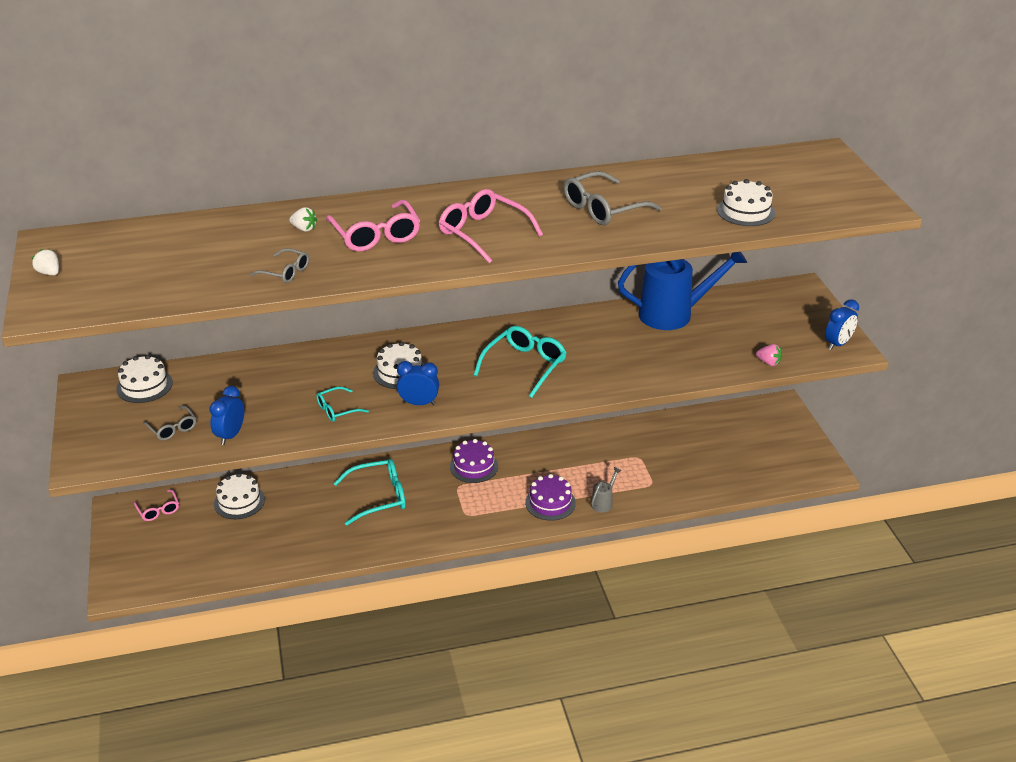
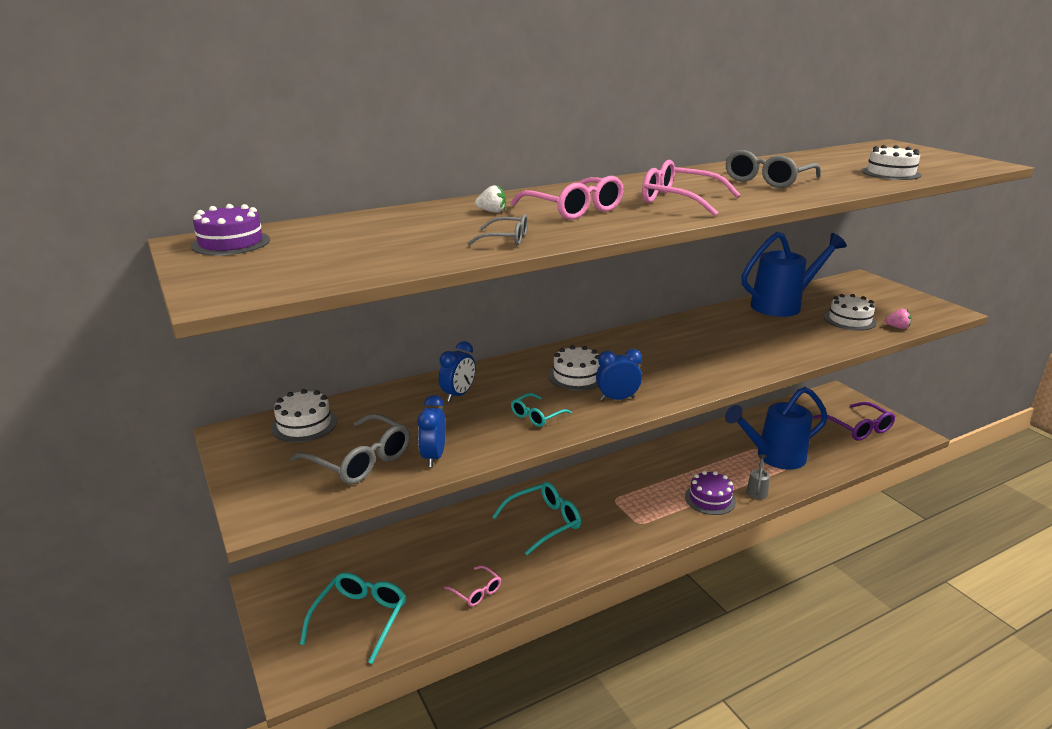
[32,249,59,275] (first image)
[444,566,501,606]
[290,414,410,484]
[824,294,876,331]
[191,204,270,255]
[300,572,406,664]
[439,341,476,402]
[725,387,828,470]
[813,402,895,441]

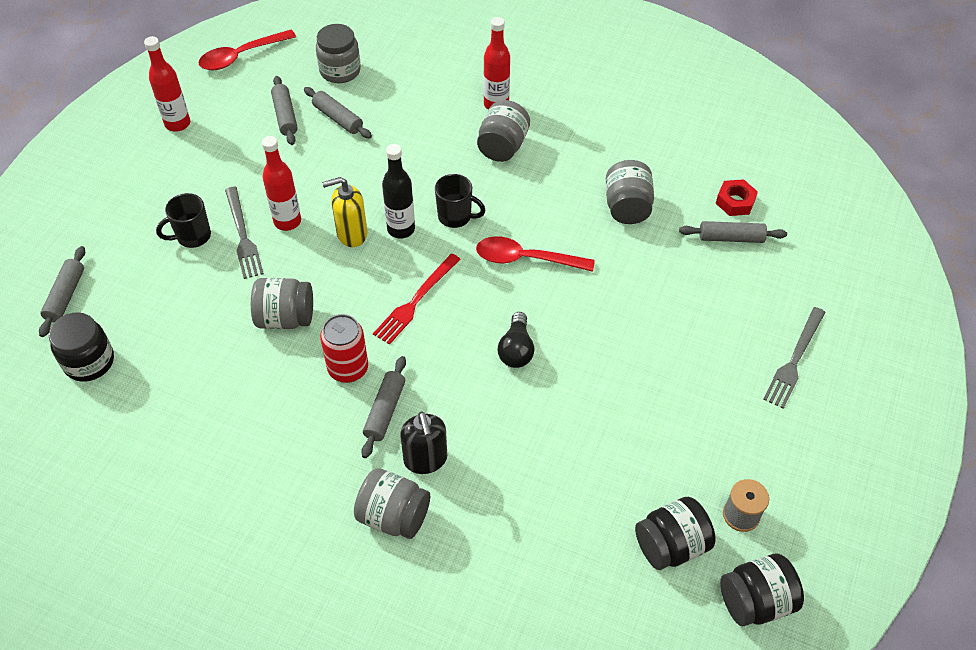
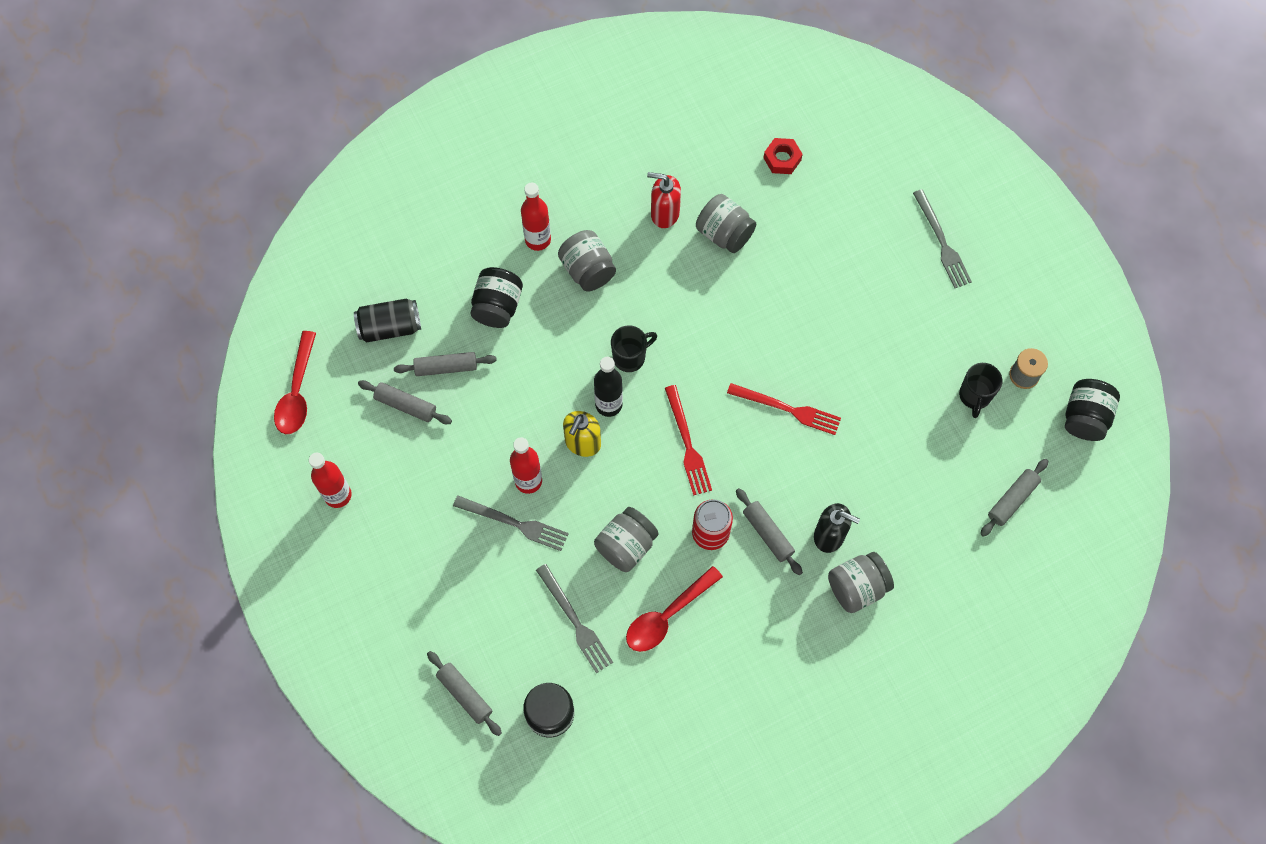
[959,363,1002,418]
[354,299,421,343]
[626,566,723,652]
[727,383,841,435]
[470,267,523,328]
[980,459,1048,537]
[536,564,613,673]
[647,172,681,228]

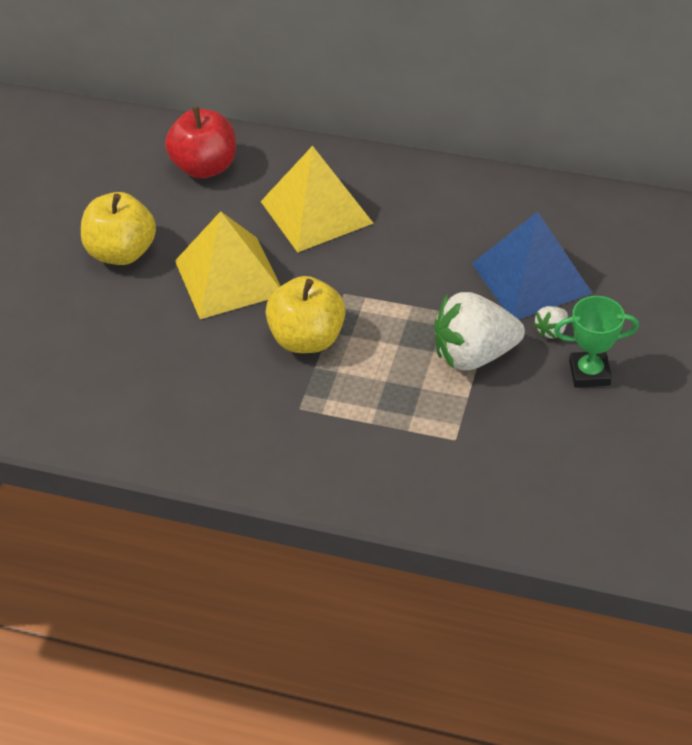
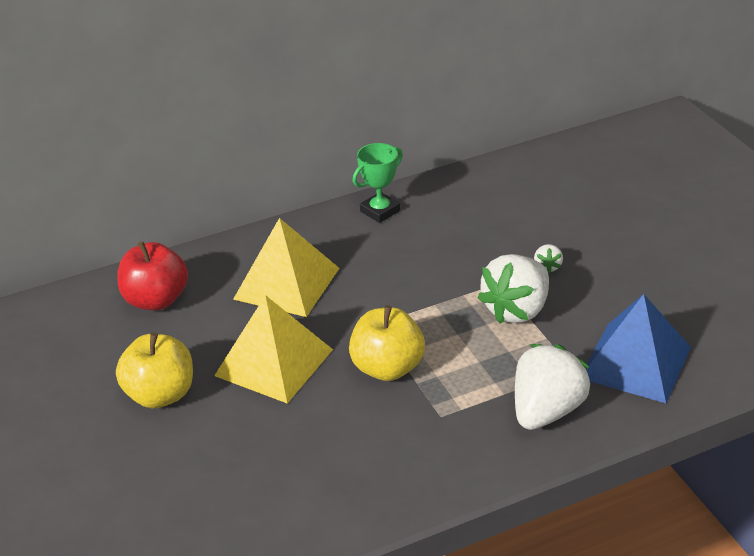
[586,294,691,403]
[353,143,403,223]
[515,344,591,430]

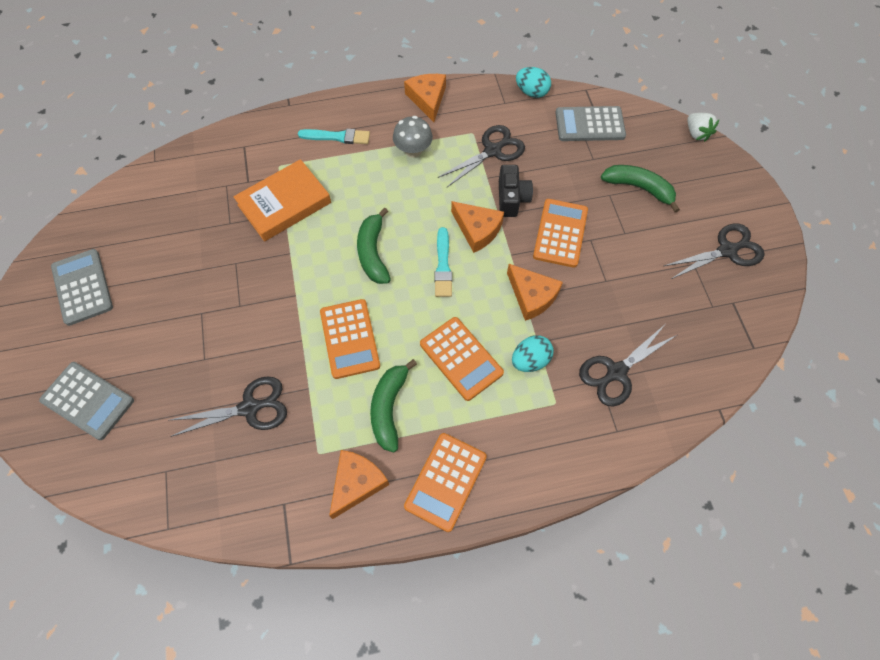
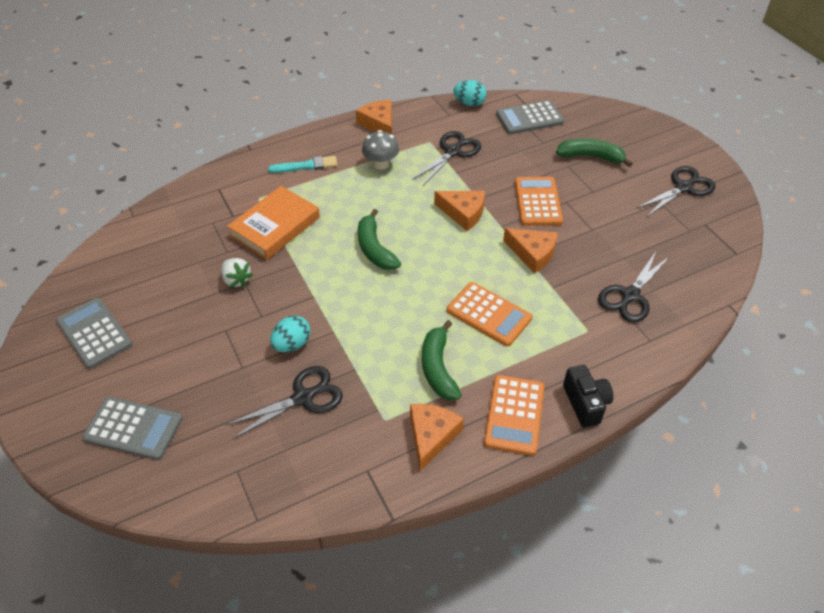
[320,299,380,379] (first image)
[434,227,452,297] (first image)
[563,365,614,428]
[270,315,310,352]
[221,258,253,288]

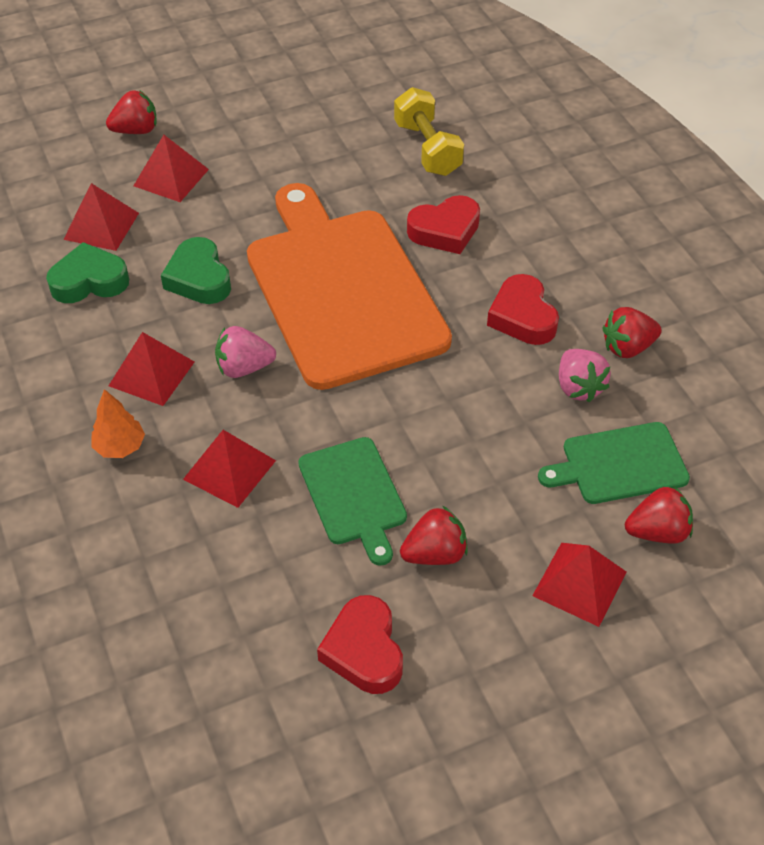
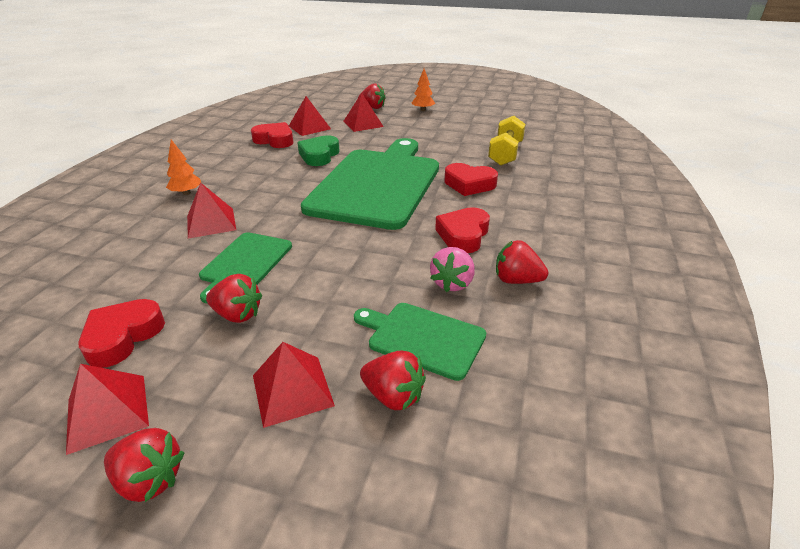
[251,122,293,148]
[66,364,149,455]
[215,326,276,378] (first image)
[301,138,439,230]
[104,428,184,502]
[411,69,435,111]

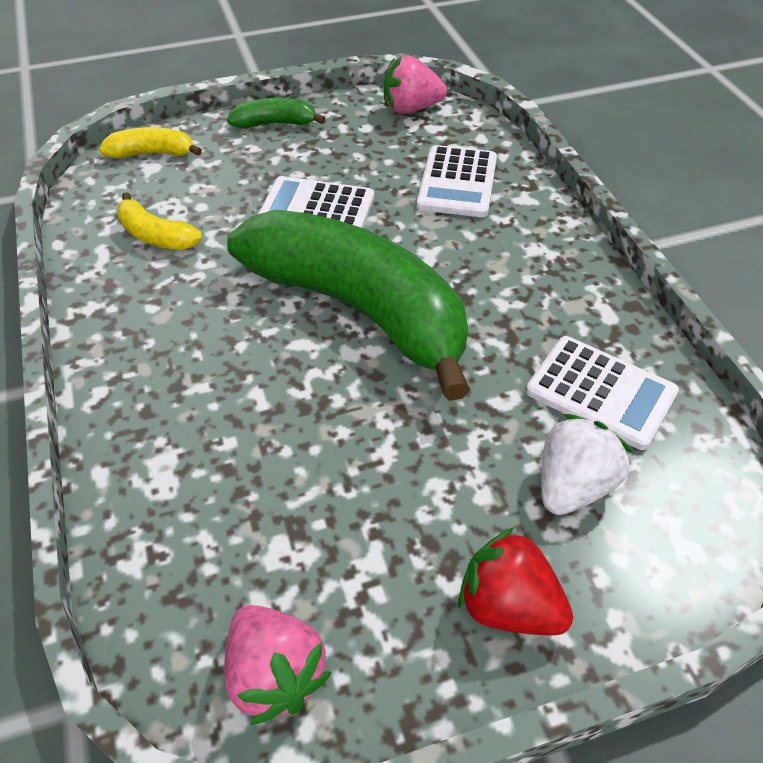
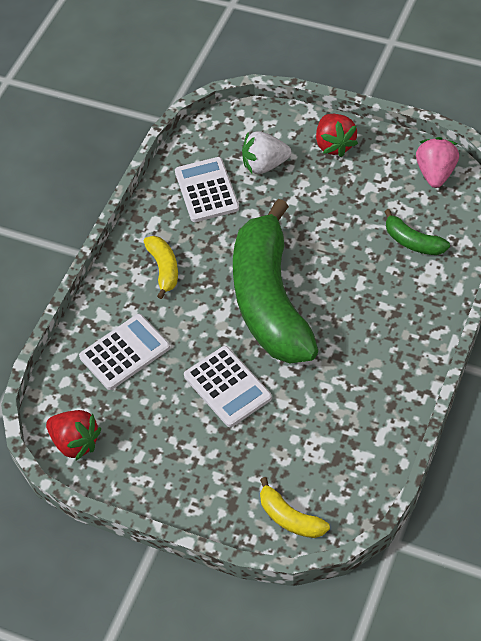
[144,236,178,299]
[385,209,450,255]
[46,410,101,460]

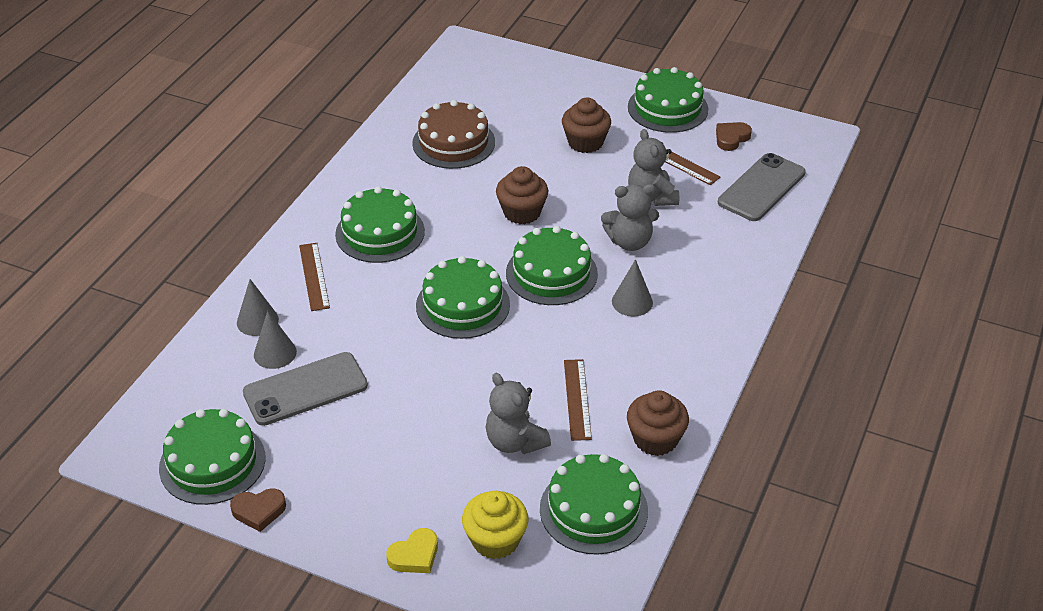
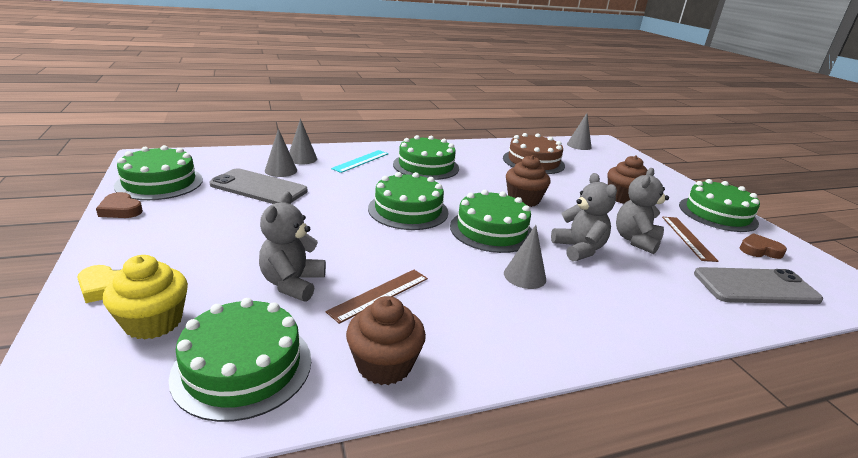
[331,150,388,173]
[551,173,617,261]
[567,113,592,150]

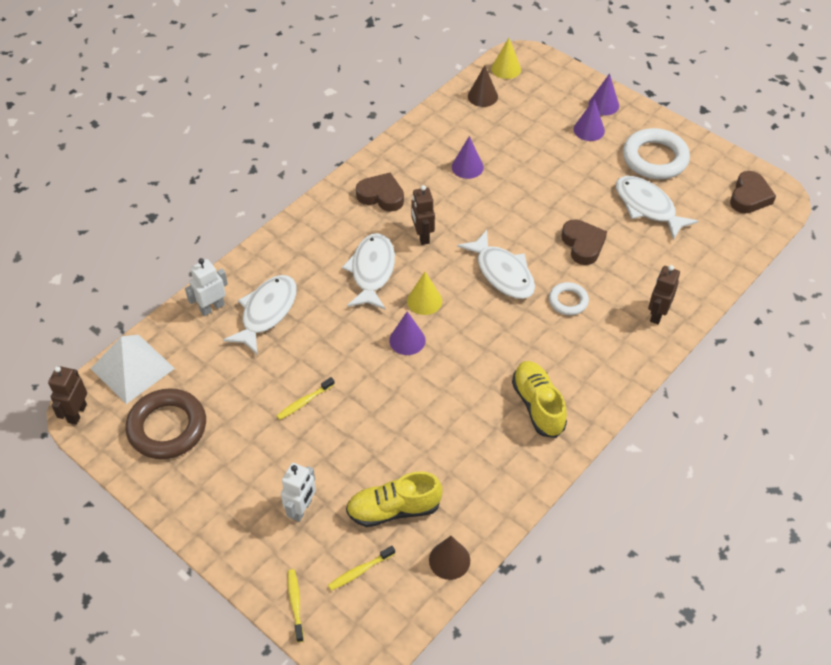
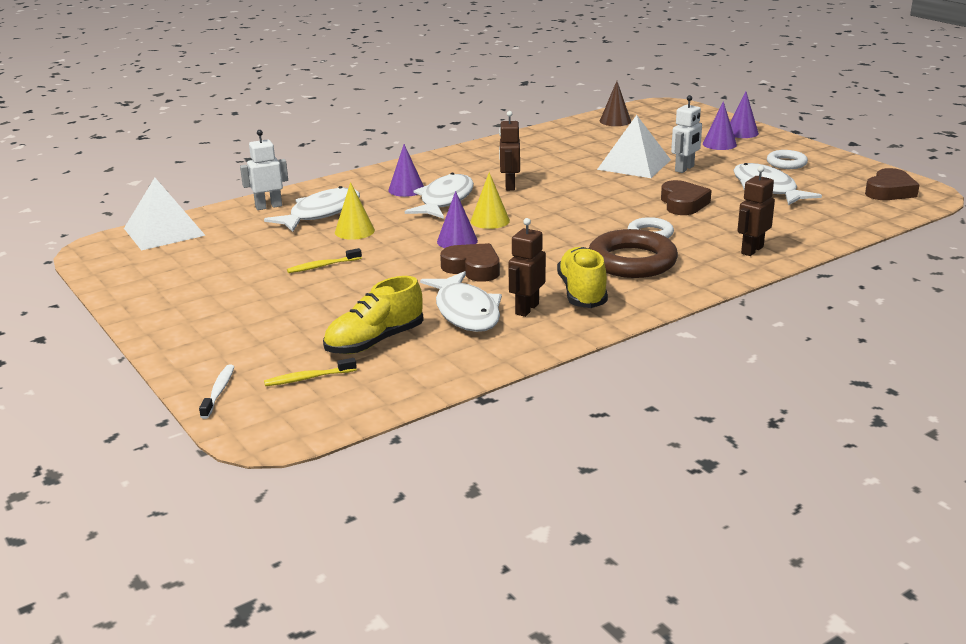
[508,218,546,317]
[589,229,678,278]
[671,95,702,173]
[199,364,234,419]
[323,276,424,354]
[440,243,500,282]
[429,536,470,580] (first image)
[388,144,424,197]
[420,271,502,332]
[335,182,375,240]
[767,150,808,169]
[597,115,671,178]

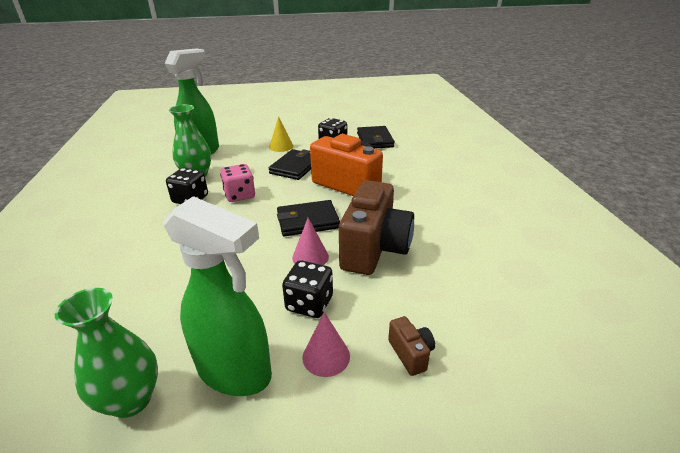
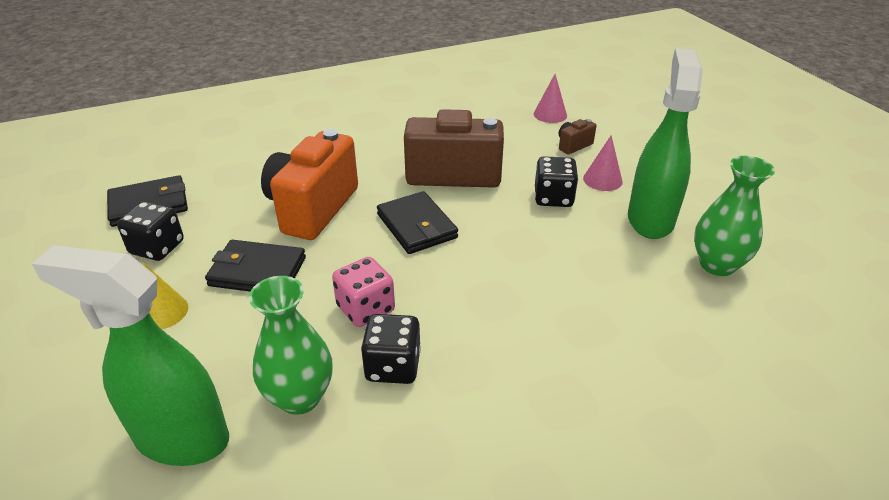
[534,74,567,123]

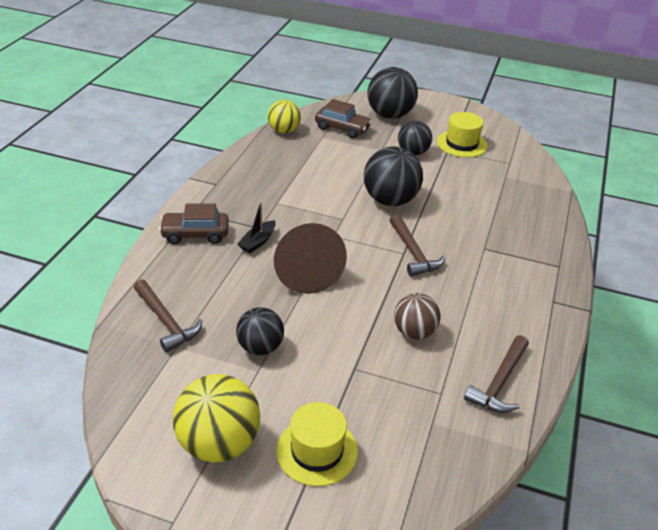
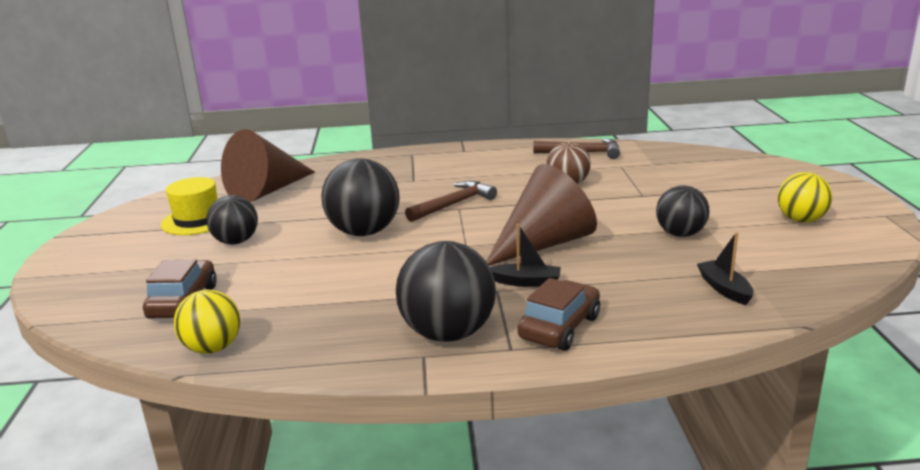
[697,232,754,305]
[518,278,600,351]
[778,172,832,223]
[276,402,358,487] (first image)
[396,241,496,342]
[221,129,315,202]

